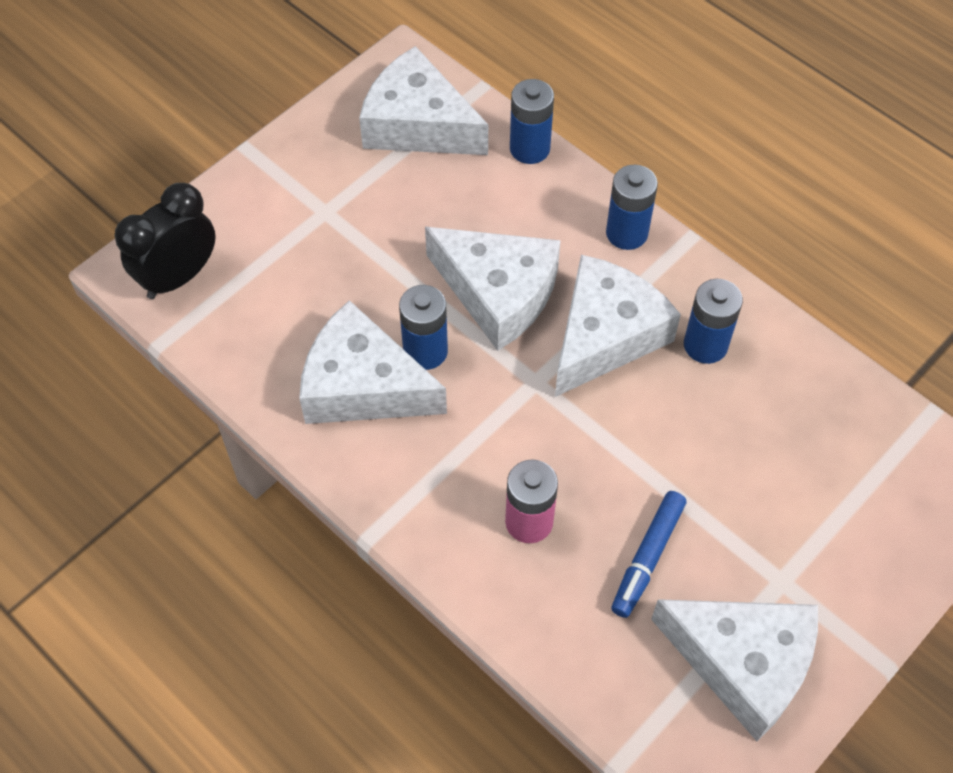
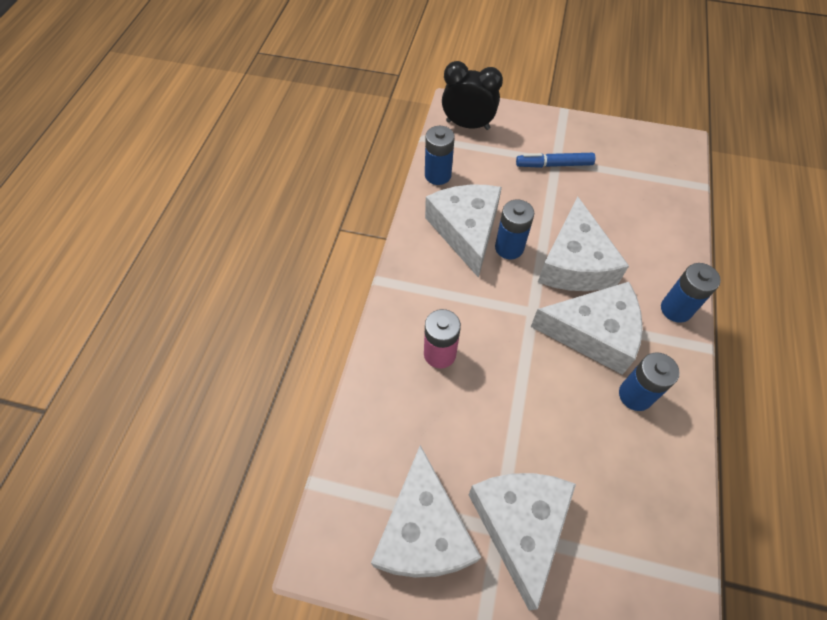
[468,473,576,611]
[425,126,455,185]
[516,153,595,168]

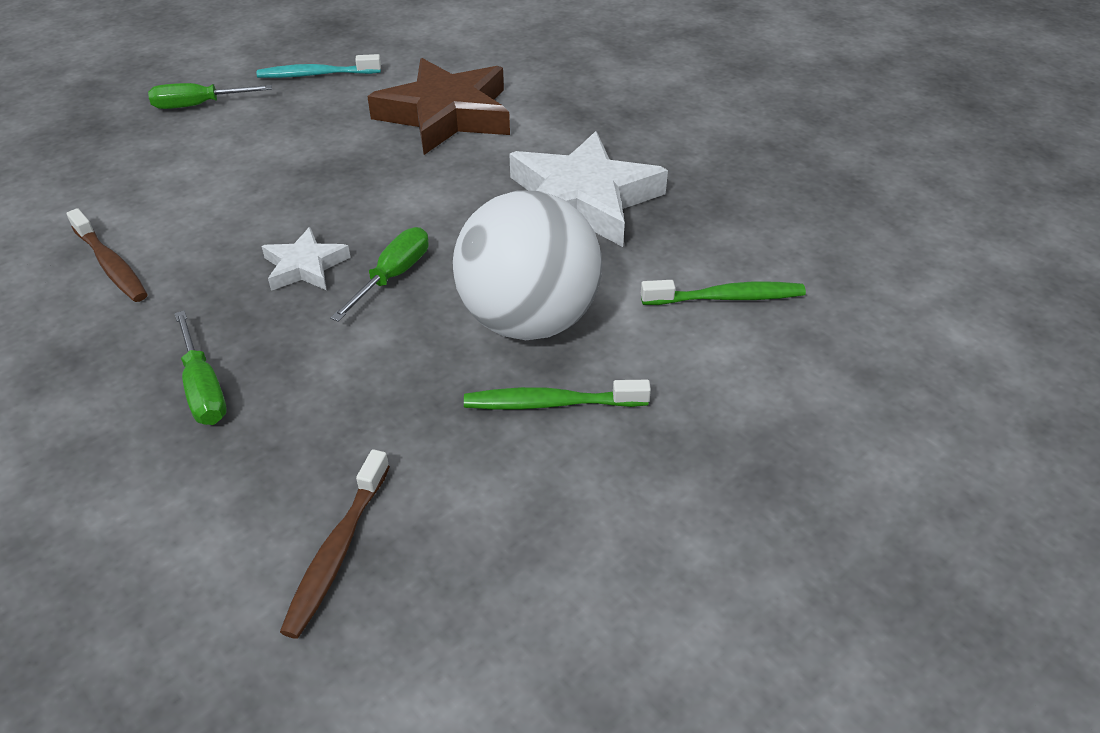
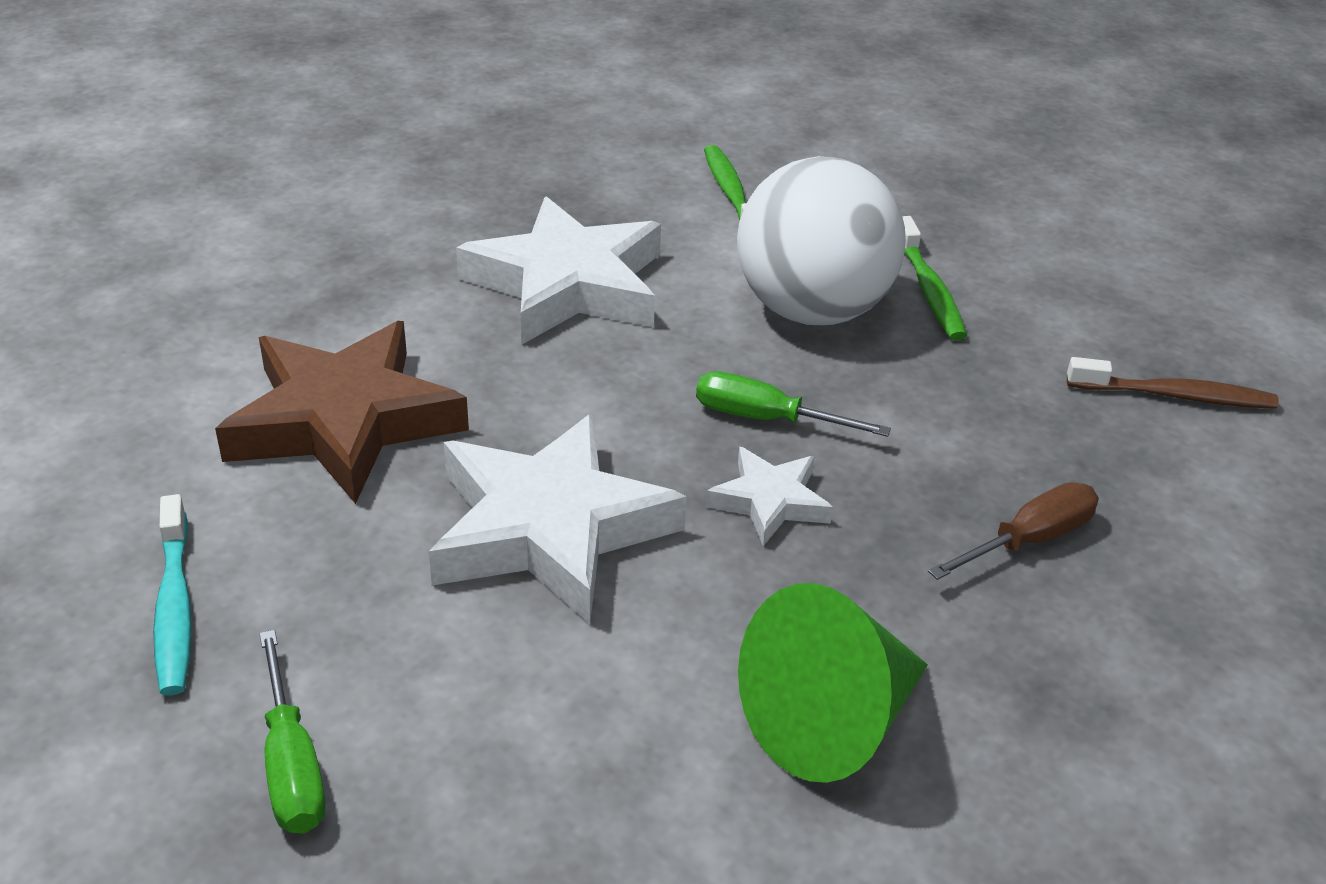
[738,583,928,783]
[928,482,1099,580]
[429,413,687,624]

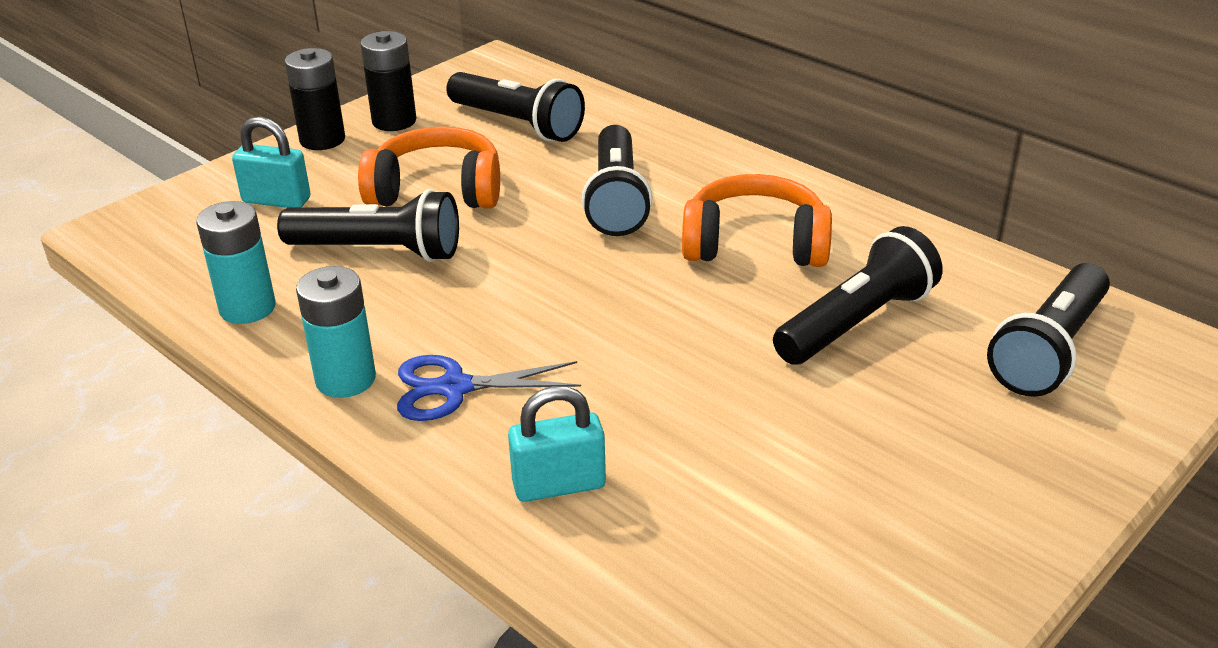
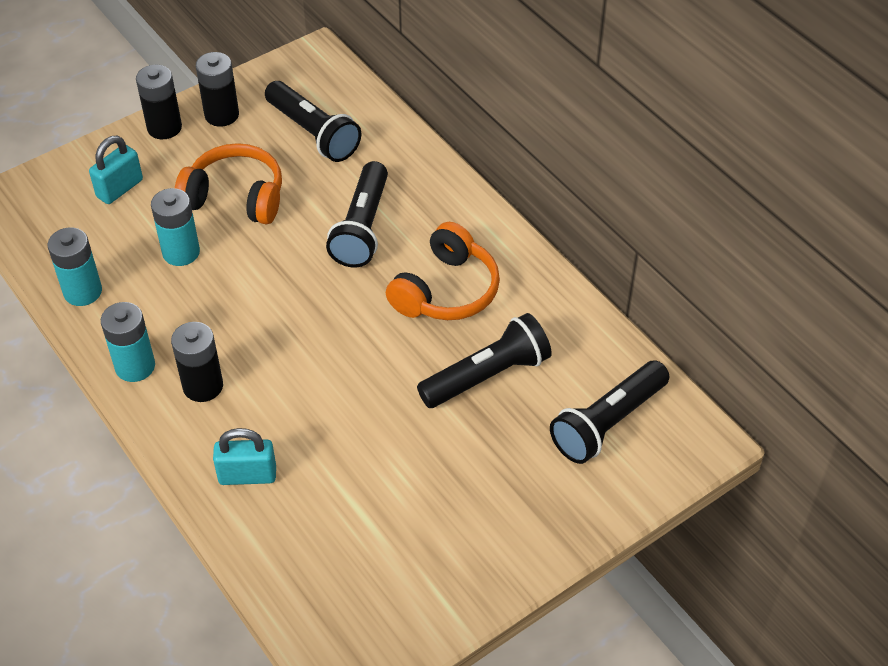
[89,136,143,204]
[151,188,200,266]
[171,322,223,402]
[386,222,500,320]

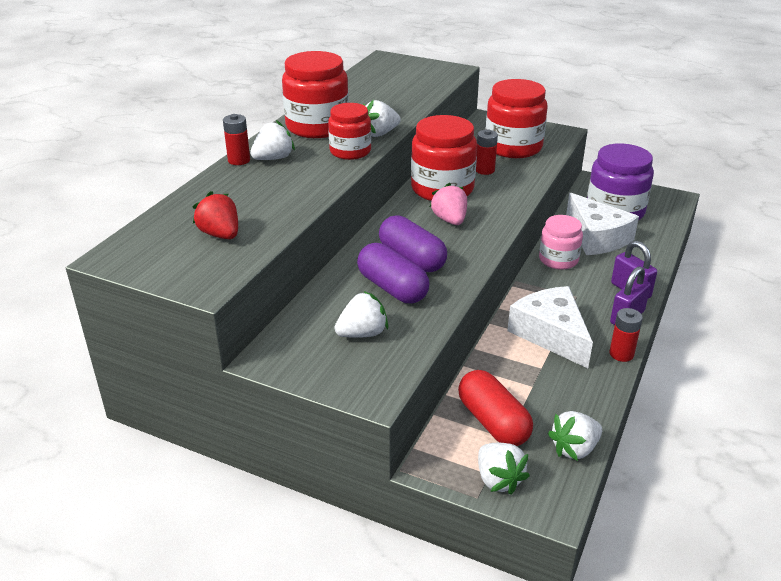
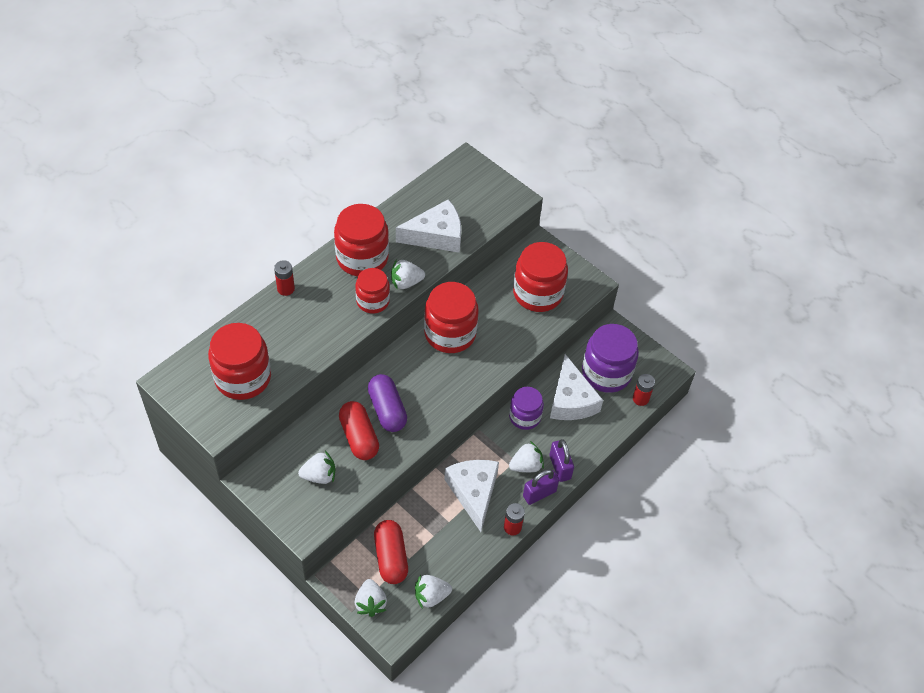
[208,323,271,400]
[509,441,544,472]
[339,401,379,460]
[430,183,467,225] (first image)
[633,374,655,406]
[509,387,544,430]
[396,199,461,253]

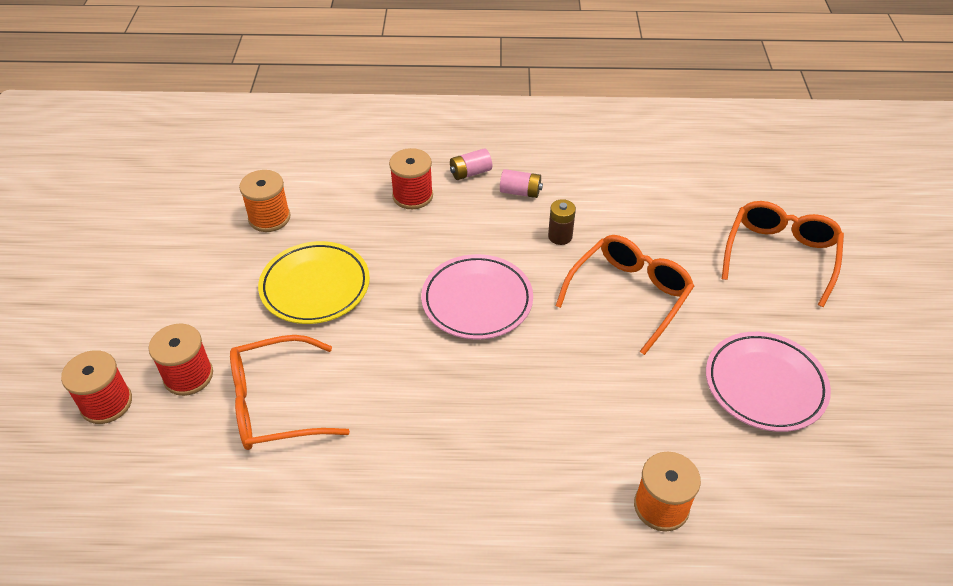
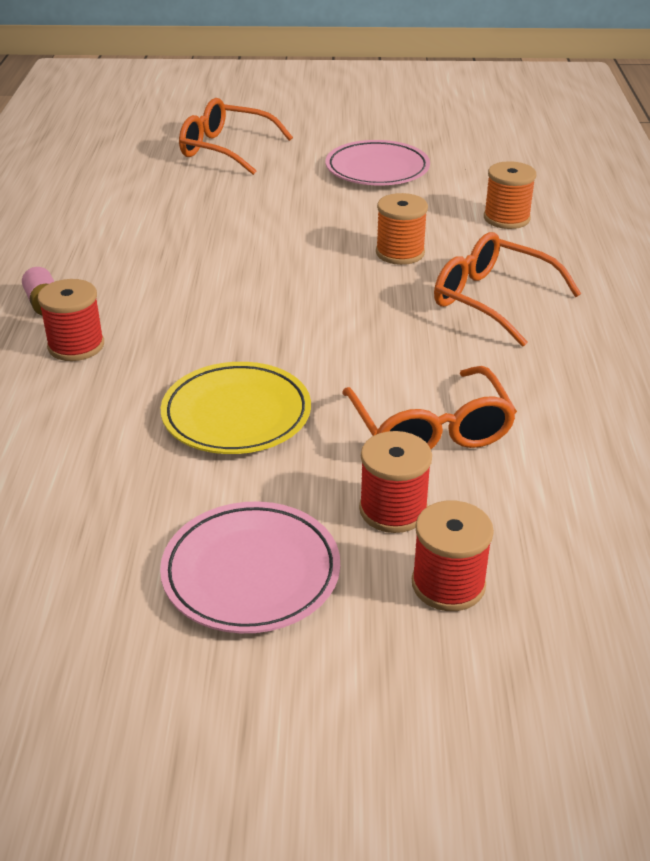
[376,193,428,265]
[160,502,340,633]
[500,169,543,198] (first image)
[548,199,576,245] (first image)
[434,232,581,347]

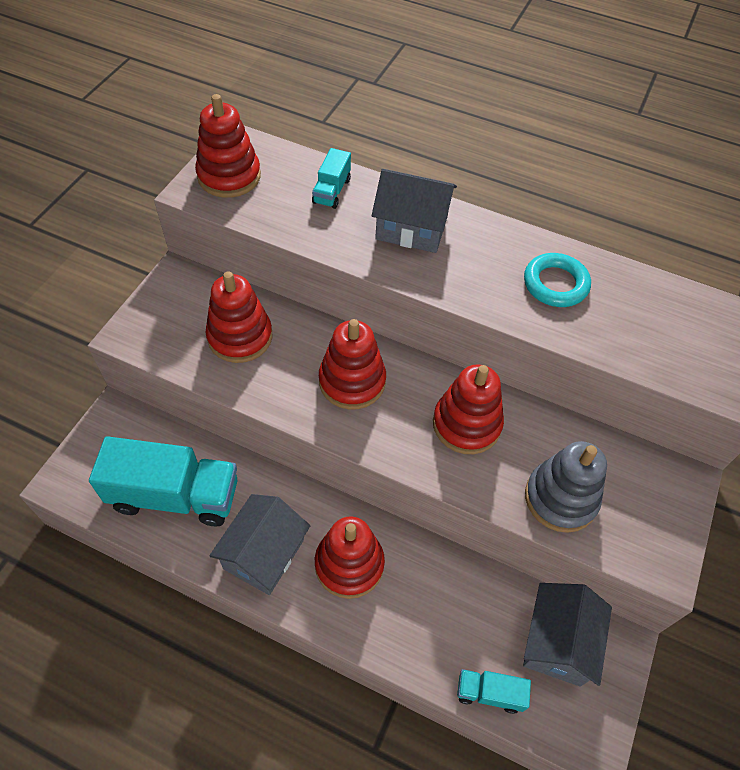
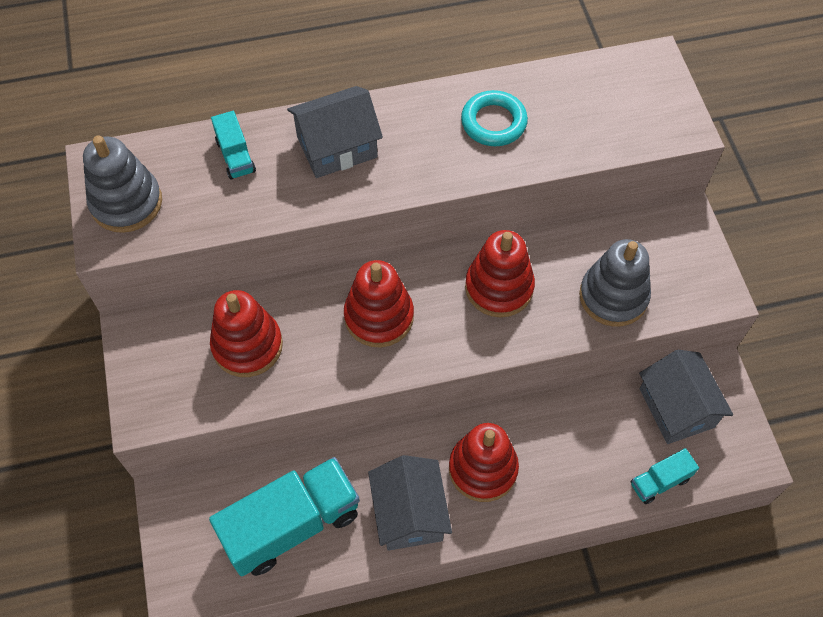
[83,135,162,233]

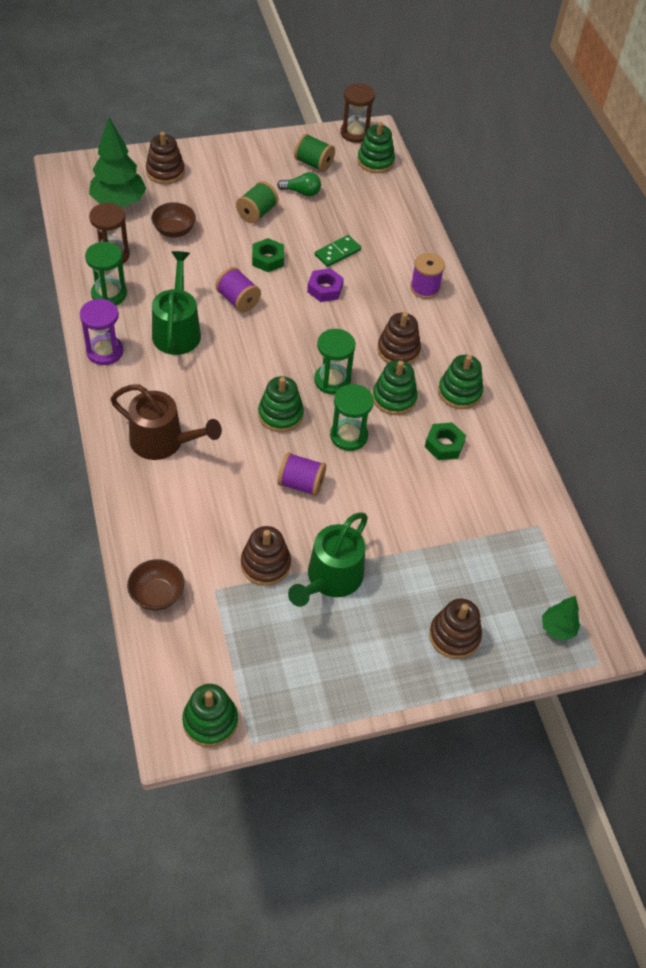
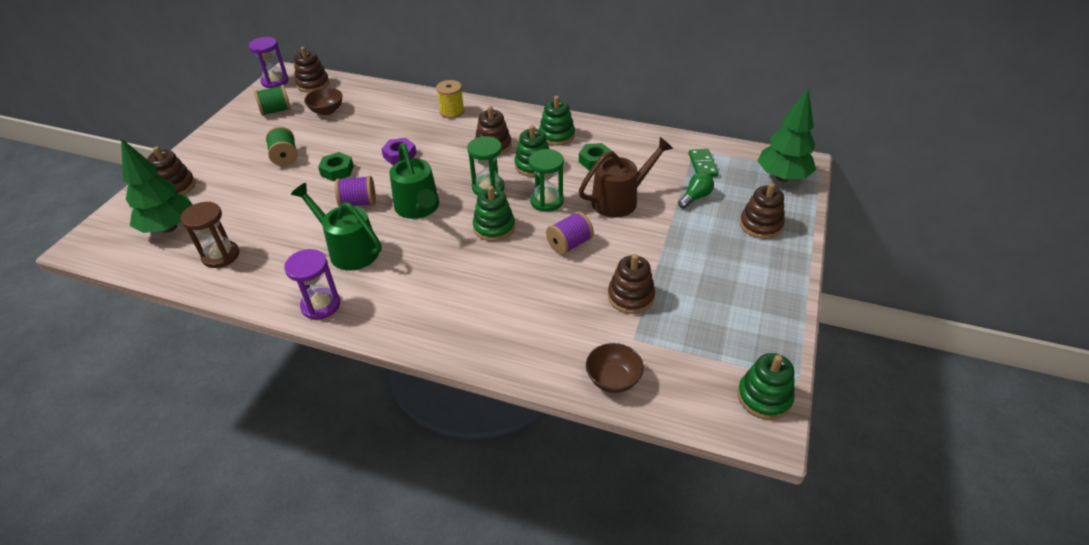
[85,242,127,305] (first image)
[579,137,673,217]
[304,88,343,115]
[678,172,714,209]
[389,143,439,219]
[688,149,719,177]
[248,37,289,88]
[294,47,329,92]
[436,80,465,119]
[758,88,816,182]

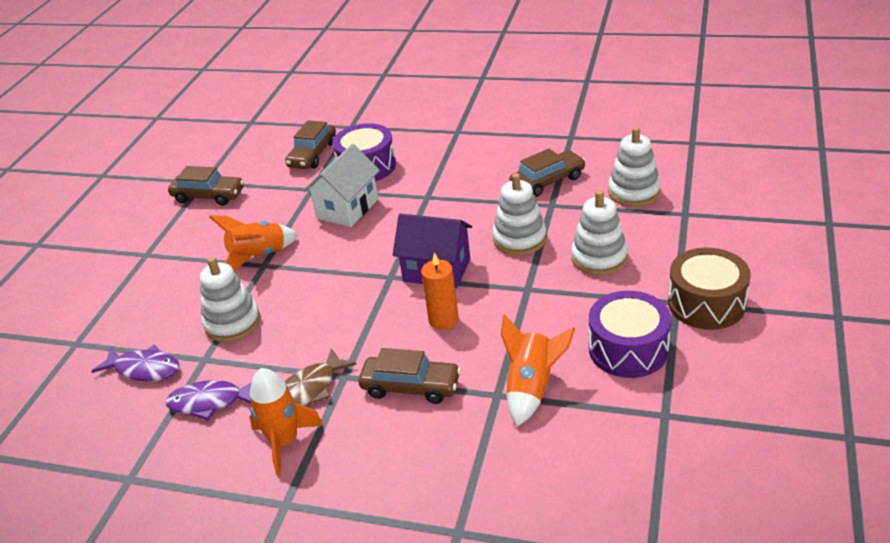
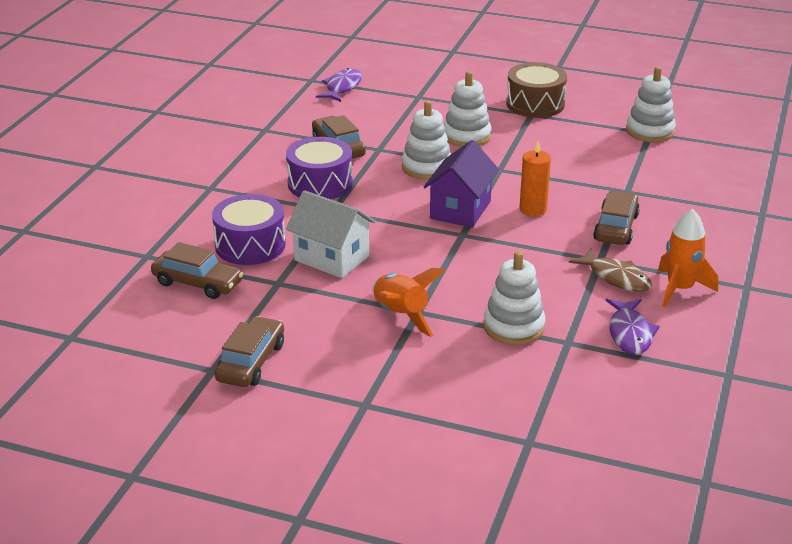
[316,68,362,102]
[501,314,575,426] (first image)
[286,137,353,199]
[626,66,676,142]

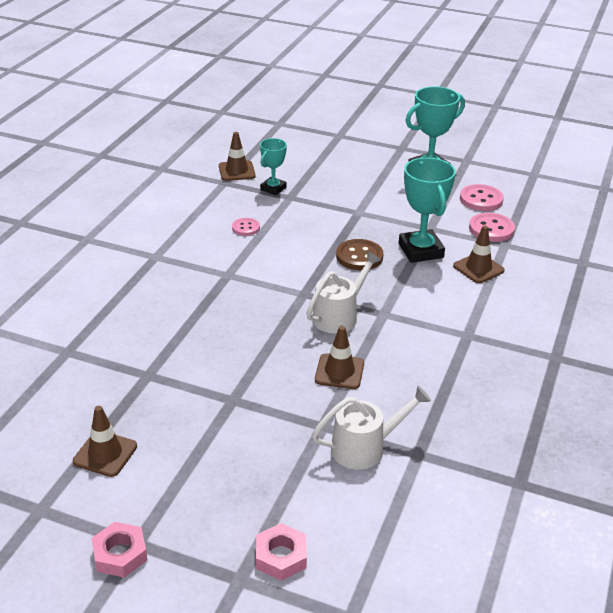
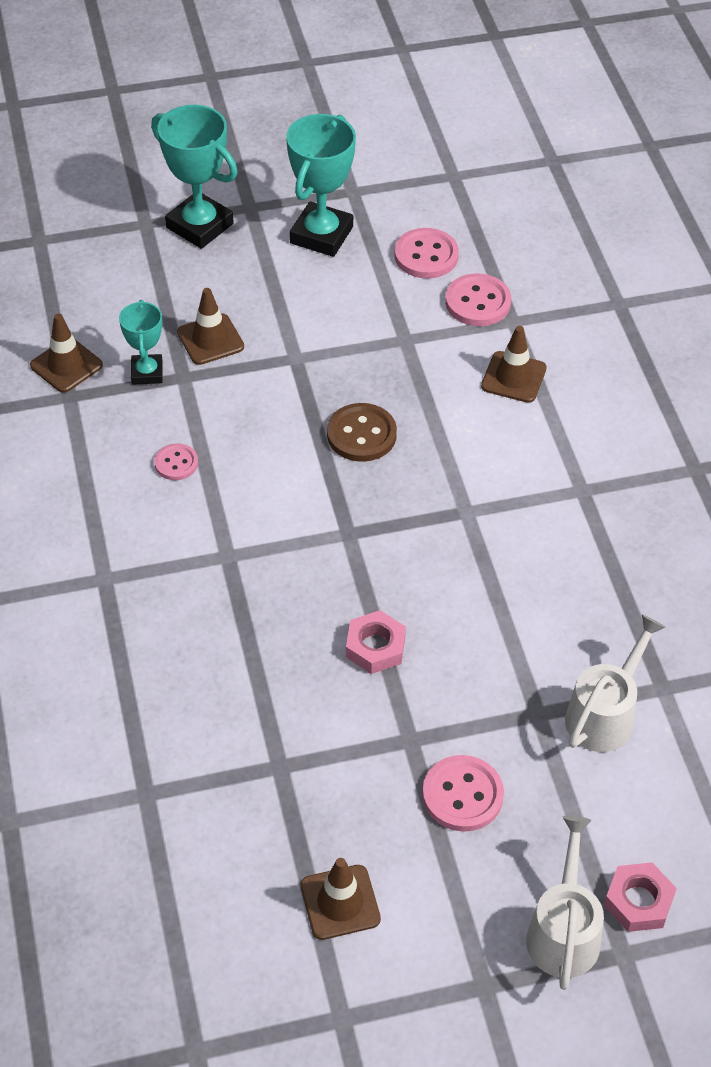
[346,610,406,674]
[526,815,604,990]
[177,288,244,365]
[151,105,238,249]
[422,755,504,832]

